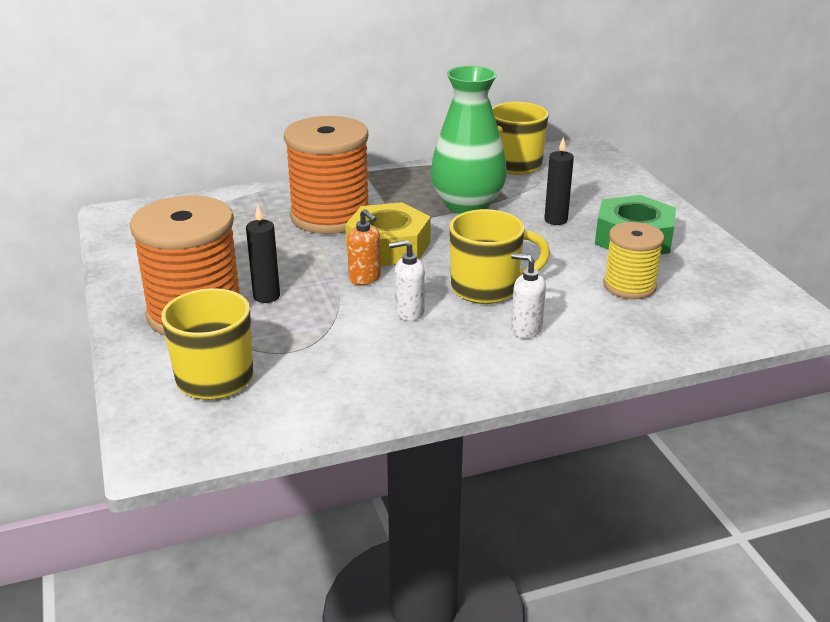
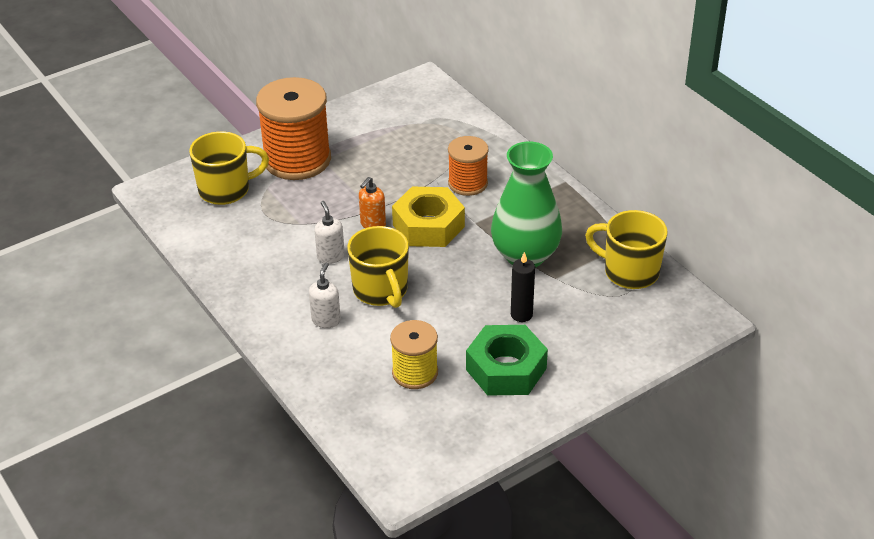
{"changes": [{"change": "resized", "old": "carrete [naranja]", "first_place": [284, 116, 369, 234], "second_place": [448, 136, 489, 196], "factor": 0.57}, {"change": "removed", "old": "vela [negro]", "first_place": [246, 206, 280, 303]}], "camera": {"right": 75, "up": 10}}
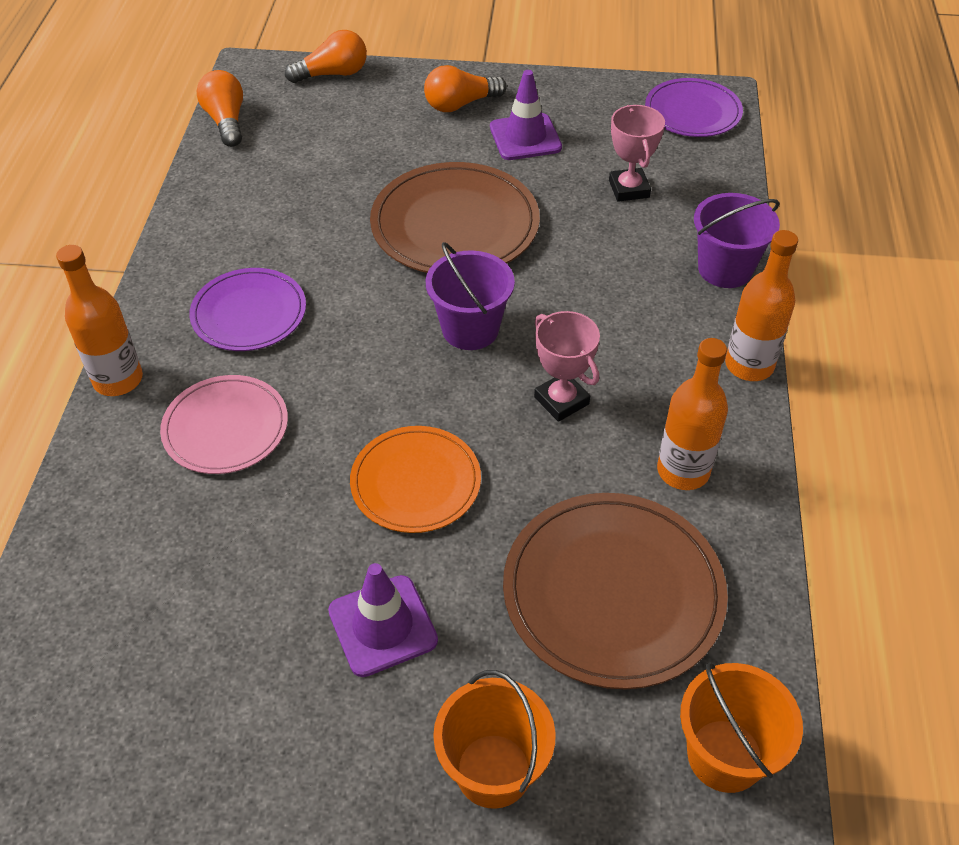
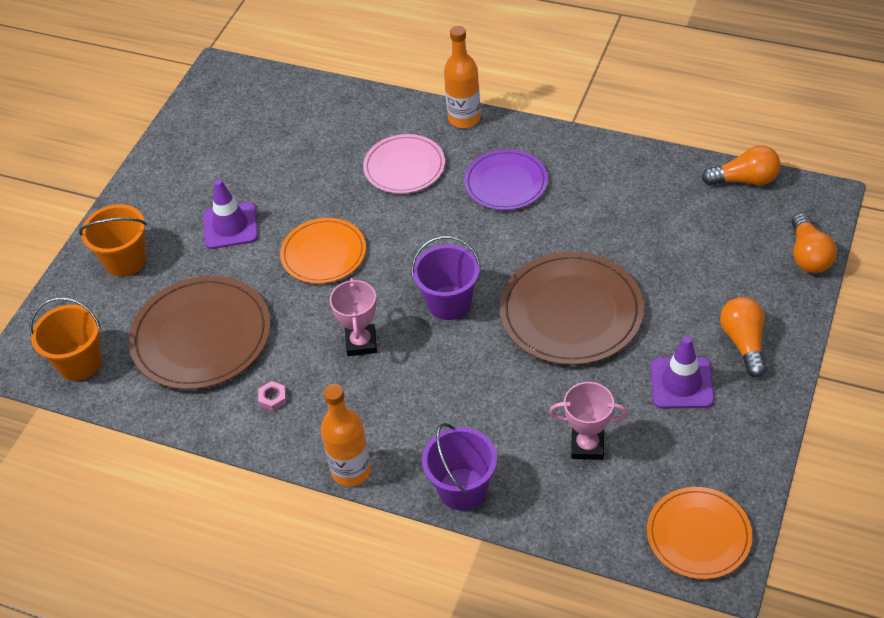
{"changes": [{"change": "replaced", "old": "botella [naranja]", "new": "tuerca [rosa]", "first_place": [657, 338, 728, 490], "second_place": [258, 381, 286, 411]}, {"change": "turned", "old": "trofeo [rosa]", "first_place": [534, 311, 600, 422], "second_place": [330, 278, 377, 356], "degrees": -75}, {"change": "recoloured", "old": "plato [morado]", "new": "plato [naranja]", "first_place": [645, 78, 743, 137], "second_place": [647, 487, 752, 579]}], "camera": {"right": 110, "up": 0}}
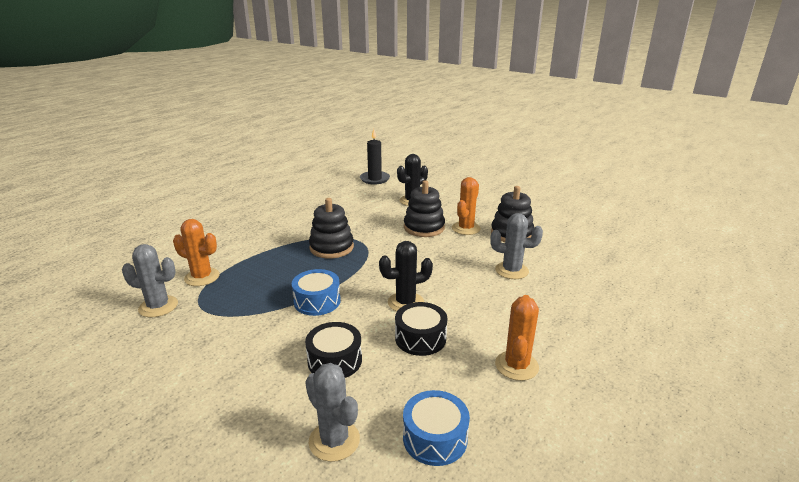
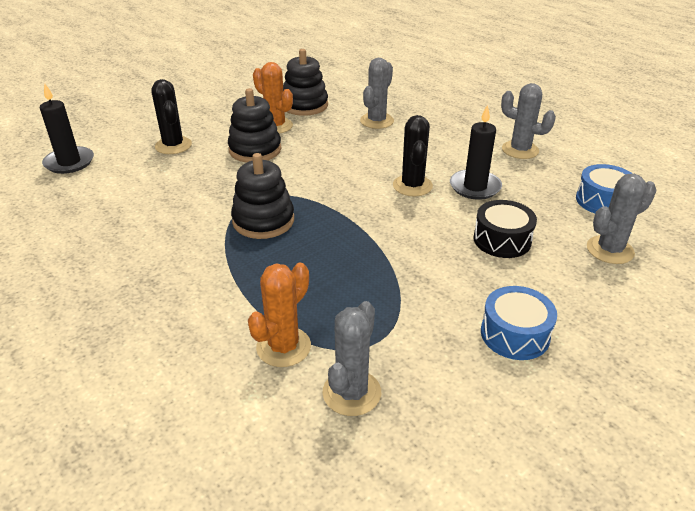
{"changes": [{"change": "replaced", "old": "tambor [negro]", "new": "vela [negro]", "first_place": [395, 302, 447, 356], "second_place": [450, 104, 502, 200]}, {"change": "moved", "old": "tambor [azul]", "first_place": [292, 269, 341, 316], "second_place": [481, 286, 557, 360]}, {"change": "recoloured", "old": "cactus [naranja]", "new": "cactus [gris]", "first_place": [495, 295, 539, 381], "second_place": [501, 83, 556, 159]}], "camera": {"right": -75, "up": 10}}
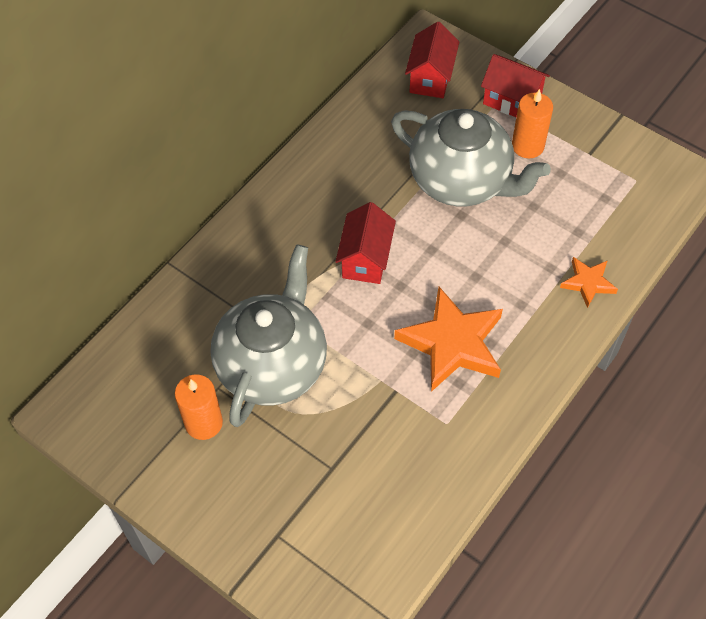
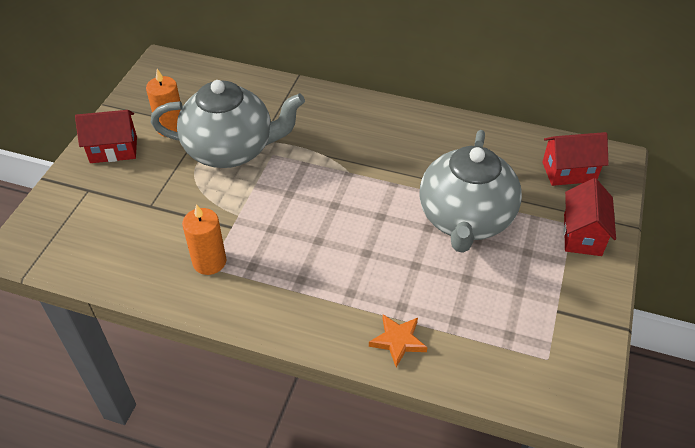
{"changes": [{"change": "moved", "old": "casa [rojo]", "first_place": [335, 202, 396, 284], "second_place": [75, 110, 137, 163]}, {"change": "moved", "old": "vela [naranja]", "first_place": [512, 89, 553, 158], "second_place": [182, 204, 226, 275]}, {"change": "removed", "old": "estrella [naranja]", "first_place": [394, 287, 503, 392]}], "camera": {"right": 70, "up": -10}}
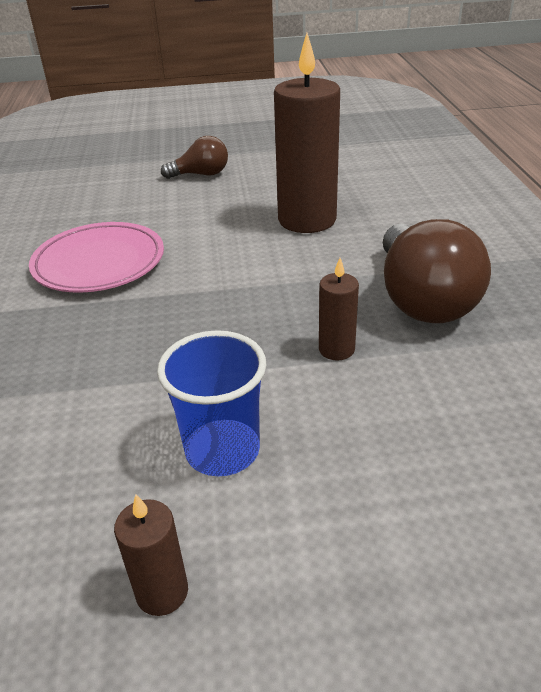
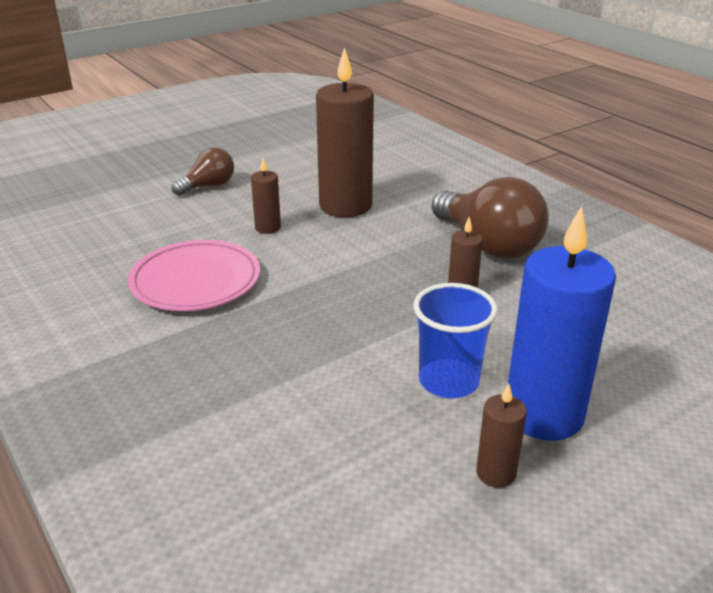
{"changes": [{"change": "added", "new": "vela [marrón]", "second_place": [251, 158, 281, 234]}, {"change": "added", "new": "vela [azul]", "second_place": [508, 206, 616, 441]}], "camera": {"right": -30, "up": -5}}
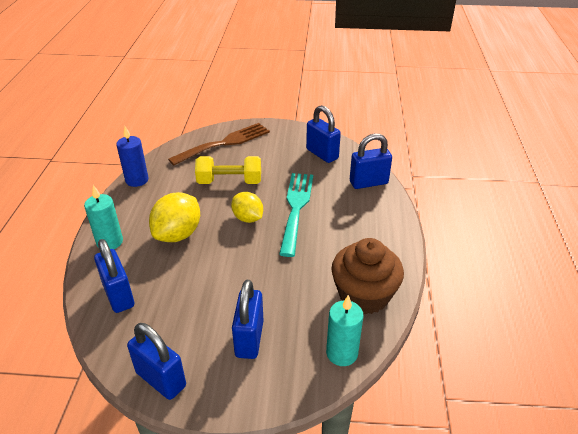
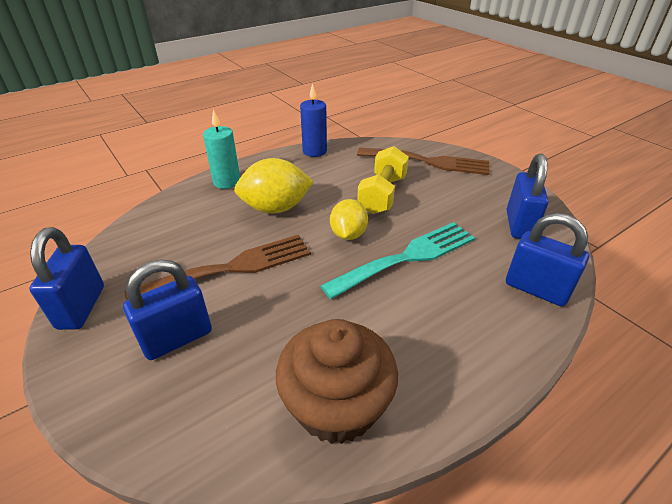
{"changes": [{"change": "added", "new": "tenedor [marrón]", "second_place": [125, 235, 311, 301]}, {"change": "turned", "old": "mancuerna [amarillo]", "first_place": [195, 156, 261, 184], "second_place": [357, 146, 409, 214], "degrees": 60}, {"change": "removed", "old": "candado [azul]", "first_place": [94, 239, 134, 313]}, {"change": "removed", "old": "vela [turquesa]", "first_place": [326, 295, 363, 366]}], "camera": {"right": 50, "up": 0}}
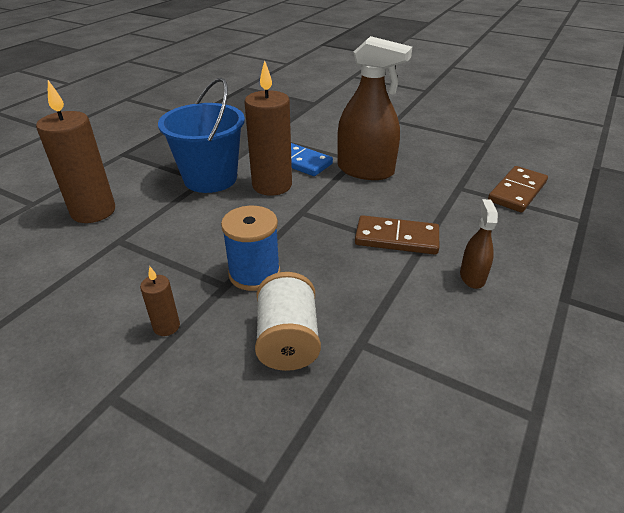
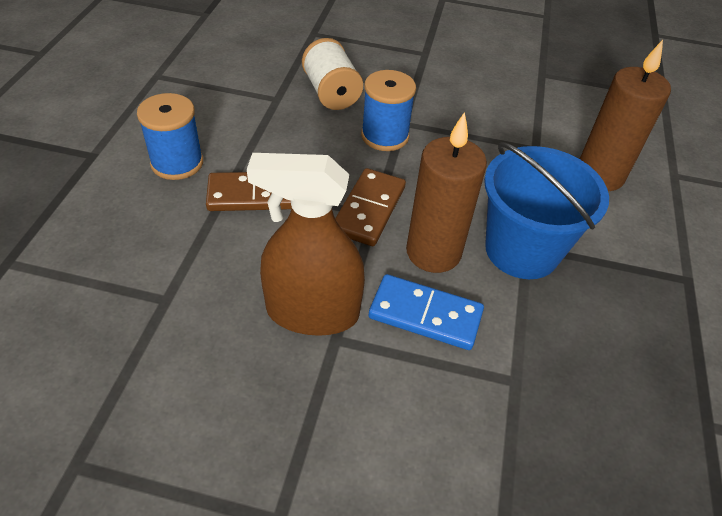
{"changes": [{"change": "replaced", "old": "pulverizador [marrón]", "new": "carrete [azul]", "first_place": [460, 199, 498, 289], "second_place": [137, 93, 203, 180]}, {"change": "moved", "old": "ficha de dominó [marrón]", "first_place": [488, 166, 548, 212], "second_place": [335, 168, 406, 246]}, {"change": "removed", "old": "vela [marrón]", "first_place": [140, 266, 180, 336]}], "camera": {"right": 160, "up": 10}}
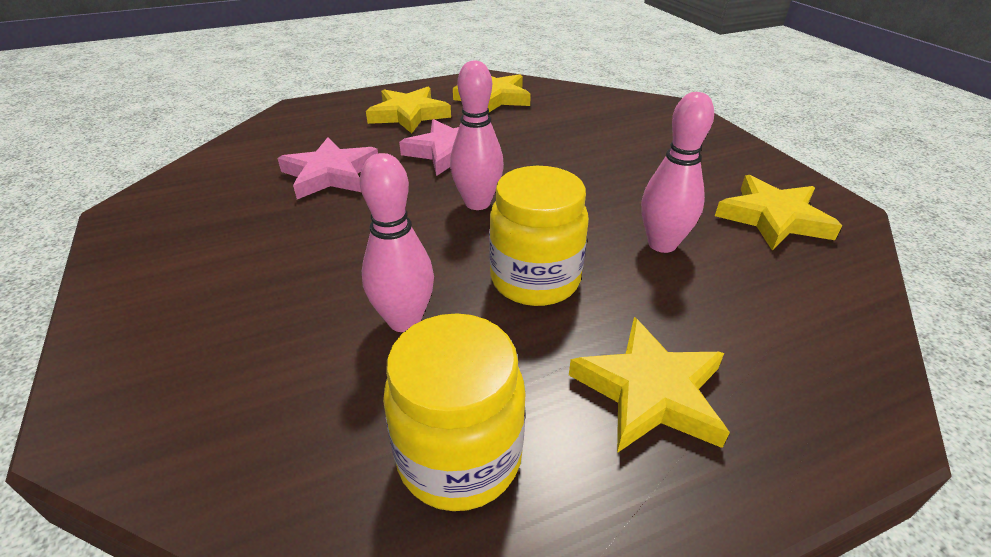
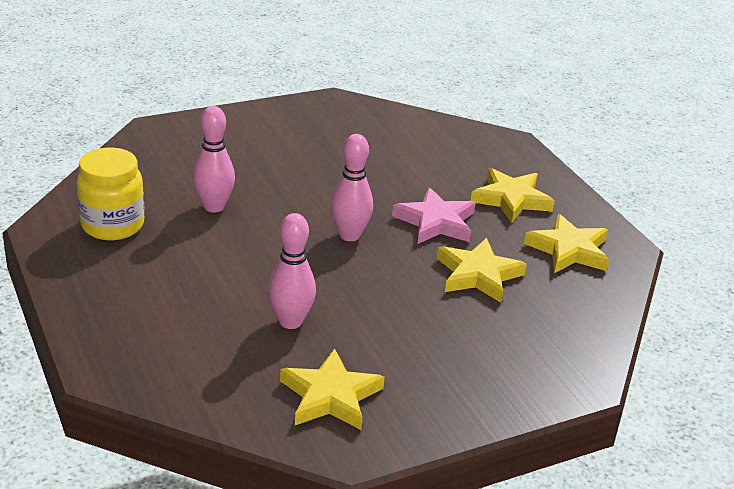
{"changes": [{"change": "moved", "old": "estrella [amarillo]", "first_place": [569, 317, 730, 453], "second_place": [437, 238, 527, 303]}, {"change": "removed", "old": "estrella [rosa]", "first_place": [277, 137, 378, 199]}, {"change": "removed", "old": "tarro [amarillo]", "first_place": [489, 166, 589, 306]}], "camera": {"right": 85, "up": -5}}
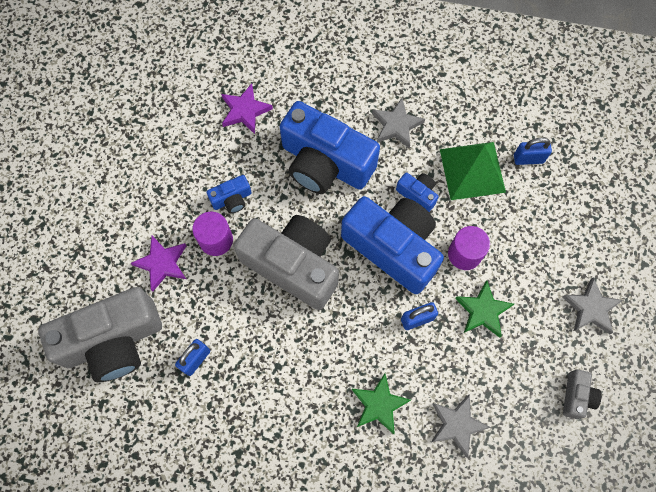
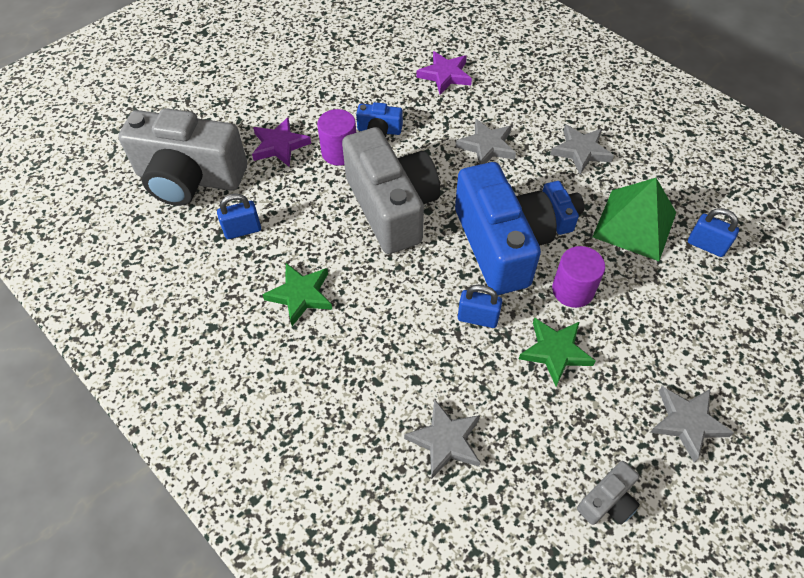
{"changes": [{"change": "moved", "old": "estrella [verde]", "first_place": [351, 373, 411, 434], "second_place": [262, 263, 332, 326]}, {"change": "replaced", "old": "cámara [azul]", "new": "estrella [gris]", "first_place": [280, 101, 380, 194], "second_place": [456, 119, 516, 165]}], "camera": {"right": 35, "up": -15}}
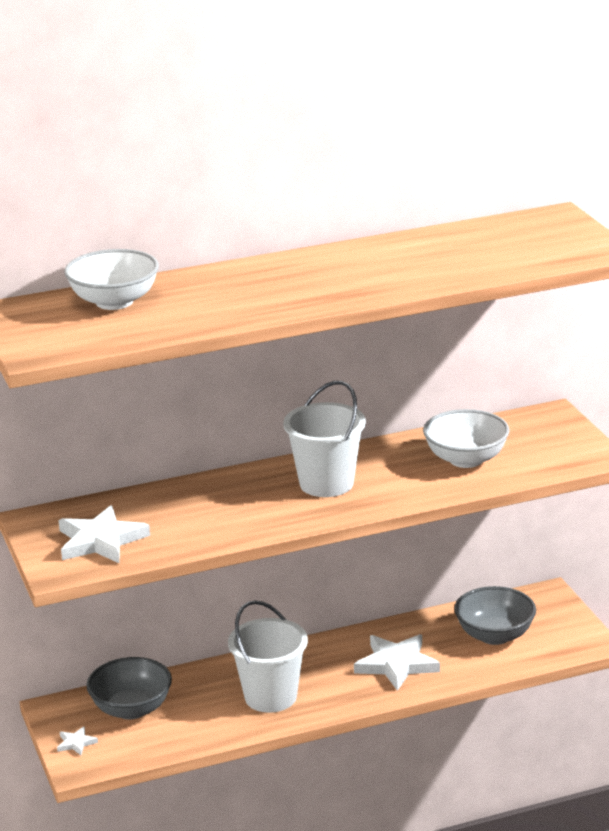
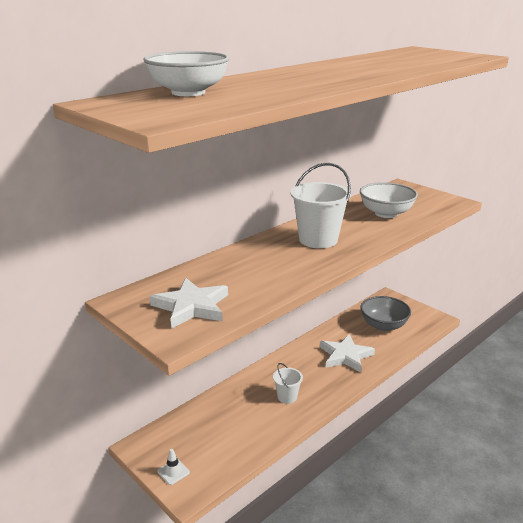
{"changes": [{"change": "replaced", "old": "estrella [blanco]", "new": "cono de tráfico [blanco]", "first_place": [57, 726, 98, 755], "second_place": [157, 449, 190, 485]}, {"change": "resized", "old": "balde [blanco]", "first_place": [228, 600, 308, 713], "second_place": [273, 363, 303, 404], "factor": 0.54}, {"change": "removed", "old": "cuenco [gris]", "first_place": [86, 657, 172, 719]}], "camera": {"right": -25, "up": 0}}
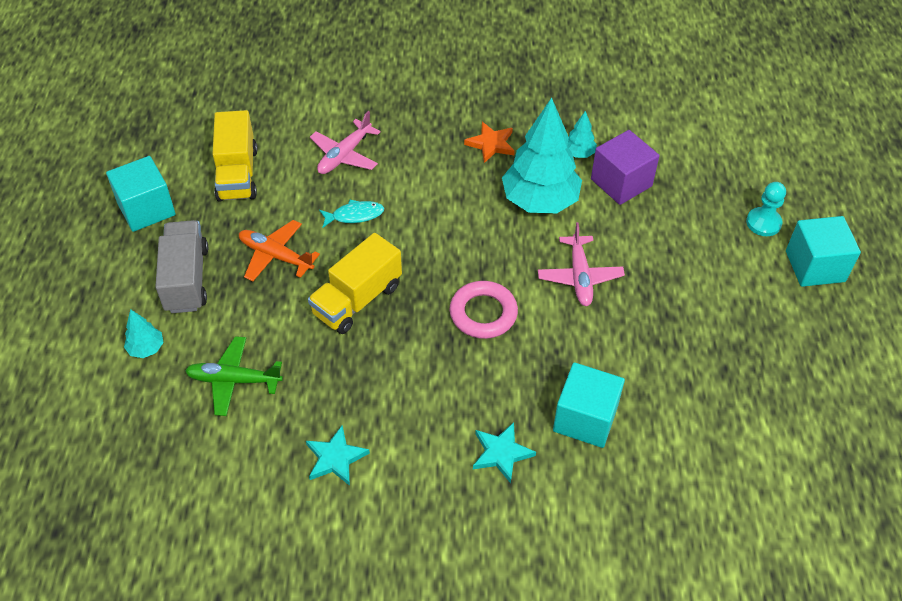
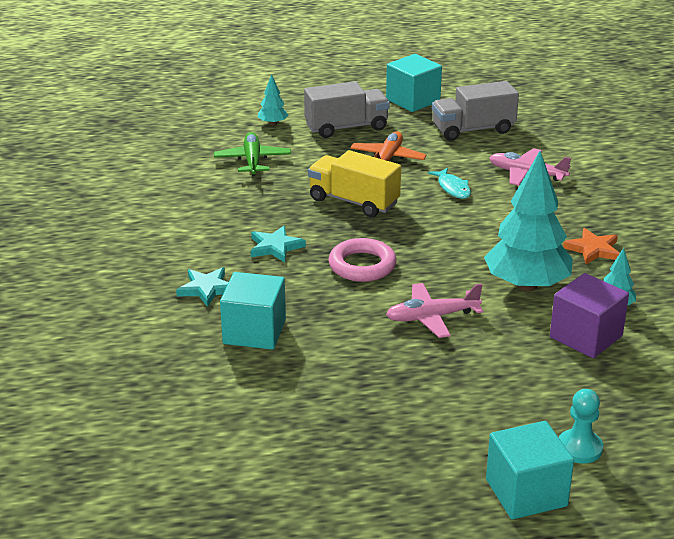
{"changes": [{"change": "moved", "old": "estrella [turquesa]", "first_place": [306, 425, 370, 486], "second_place": [251, 226, 306, 262]}, {"change": "recoloured", "old": "camión [amarillo]", "new": "camión [gris]", "first_place": [212, 110, 257, 202], "second_place": [432, 81, 519, 141]}], "camera": {"right": 80, "up": -20}}
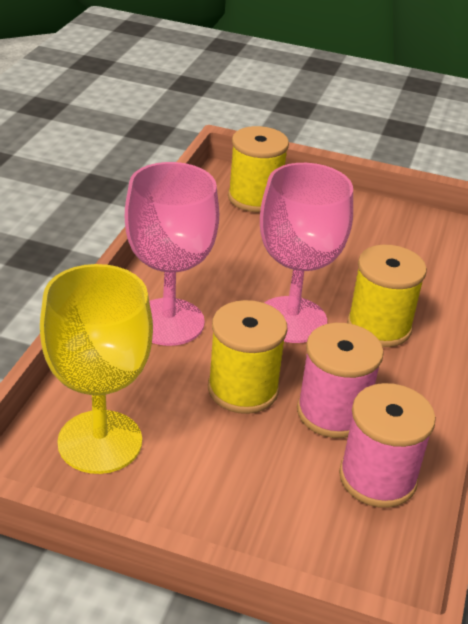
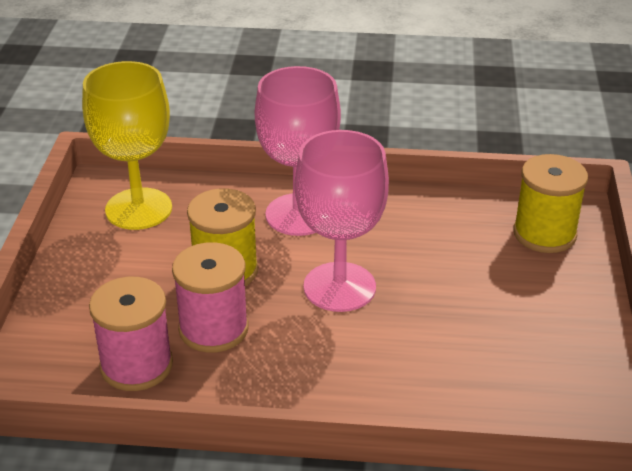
{"changes": [{"change": "removed", "old": "carrete [amarillo]", "first_place": [347, 245, 427, 347]}], "camera": {"right": 80, "up": 0}}
